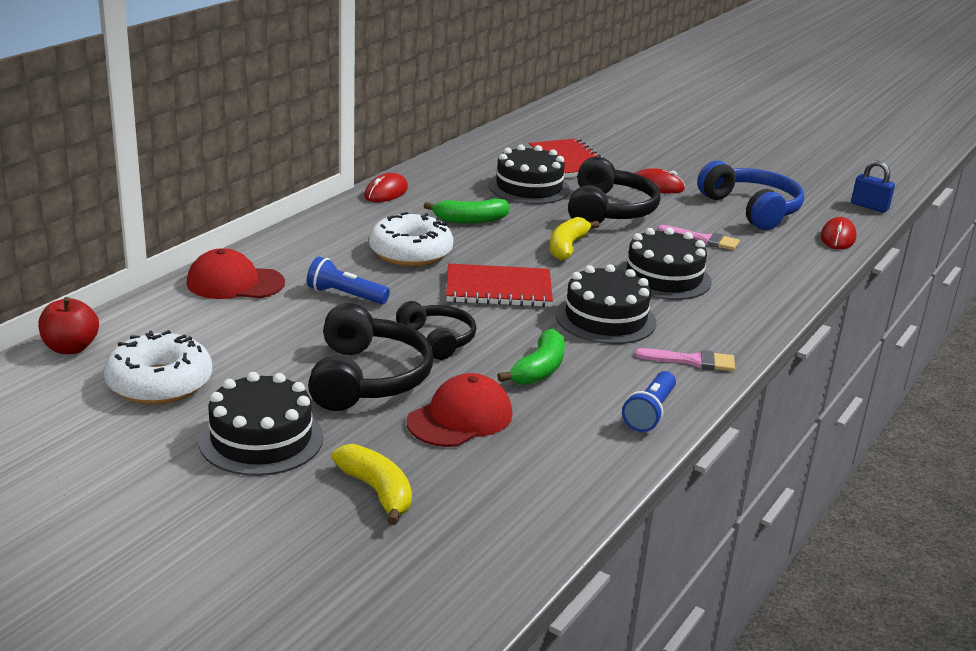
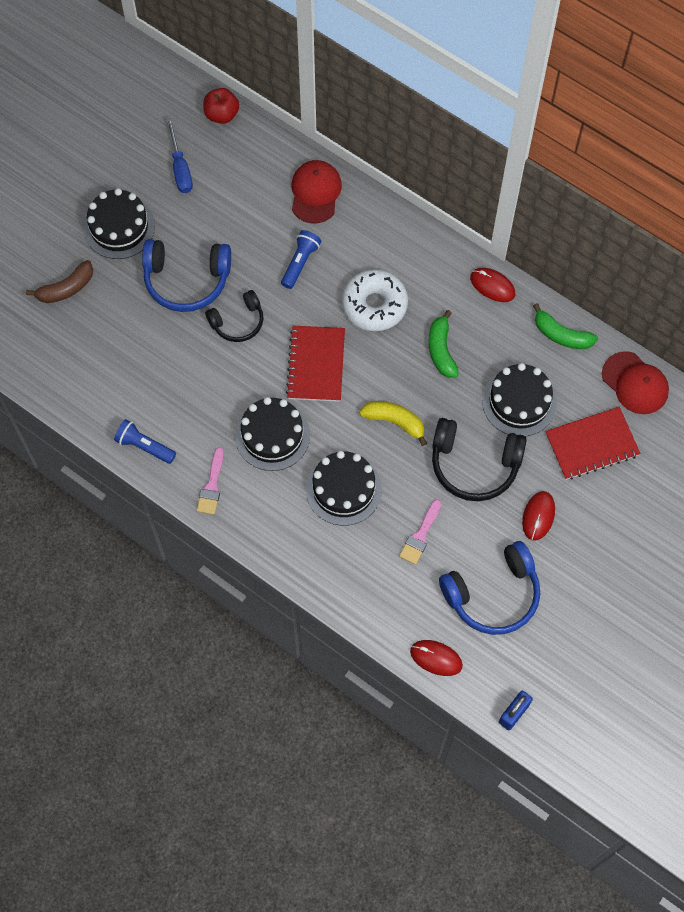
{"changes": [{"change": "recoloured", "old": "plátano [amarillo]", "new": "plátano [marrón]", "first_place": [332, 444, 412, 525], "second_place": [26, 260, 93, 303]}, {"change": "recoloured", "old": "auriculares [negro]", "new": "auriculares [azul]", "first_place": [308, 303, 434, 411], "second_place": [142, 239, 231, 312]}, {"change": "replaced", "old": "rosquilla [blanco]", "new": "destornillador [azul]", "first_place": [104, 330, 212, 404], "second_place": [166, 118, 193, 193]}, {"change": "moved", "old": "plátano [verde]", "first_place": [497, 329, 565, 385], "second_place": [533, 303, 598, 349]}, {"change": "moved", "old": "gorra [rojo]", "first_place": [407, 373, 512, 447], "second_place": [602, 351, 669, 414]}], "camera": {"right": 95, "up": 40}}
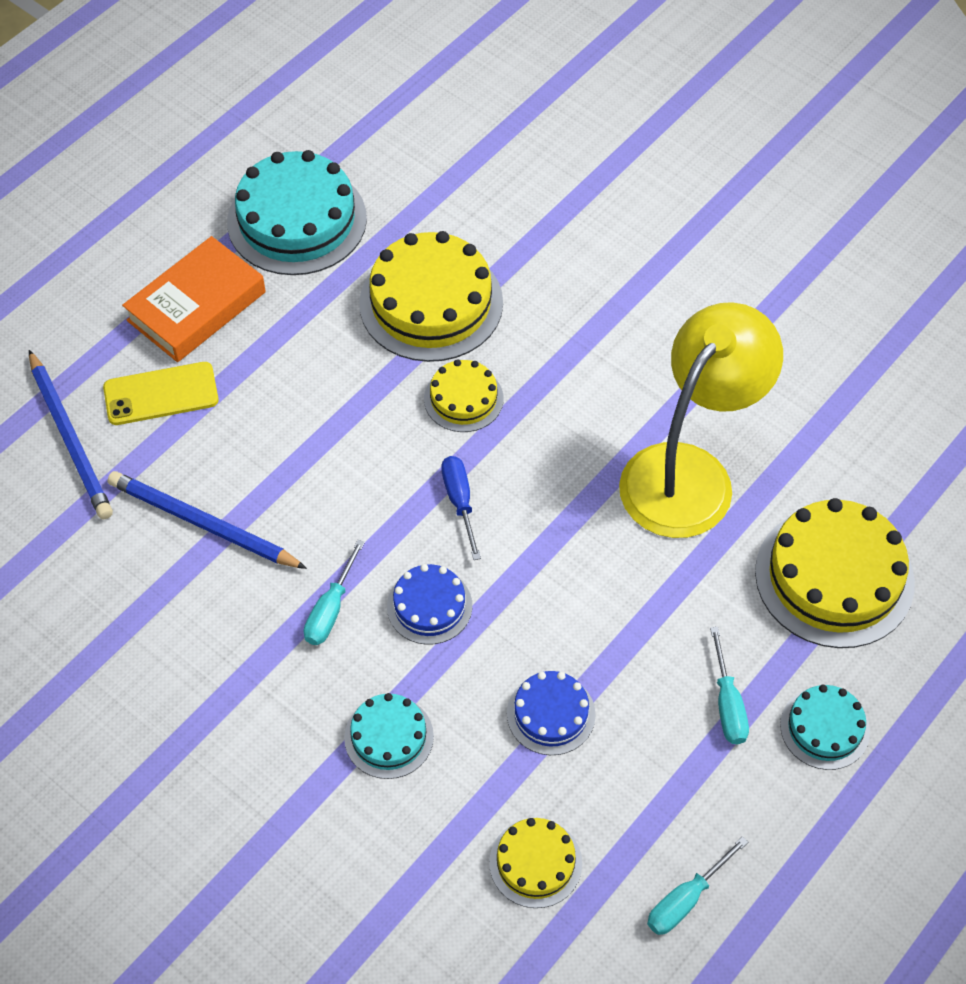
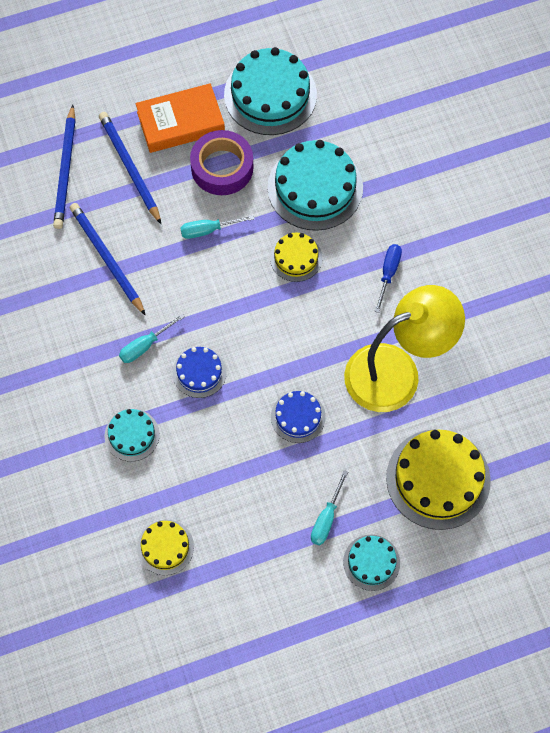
{"changes": [{"change": "replaced", "old": "móvil [amarillo]", "new": "lápiz [azul]", "first_place": [103, 362, 219, 425], "second_place": [99, 112, 161, 224]}, {"change": "moved", "old": "destornillador [turquesa]", "first_place": [647, 836, 748, 935], "second_place": [180, 215, 254, 239]}, {"change": "added", "new": "cinta adhesiva [morado]", "second_place": [190, 130, 253, 195]}, {"change": "recoloured", "old": "tarta [amarillo]", "new": "tarta [turquesa]", "first_place": [359, 231, 503, 362], "second_place": [268, 140, 363, 231]}, {"change": "moved", "old": "tarta [azul]", "first_place": [507, 671, 596, 755], "second_place": [271, 391, 326, 443]}, {"change": "moved", "old": "destornillador [azul]", "first_place": [441, 456, 481, 560], "second_place": [375, 244, 402, 313]}], "camera": {"right": 30, "up": 10}}
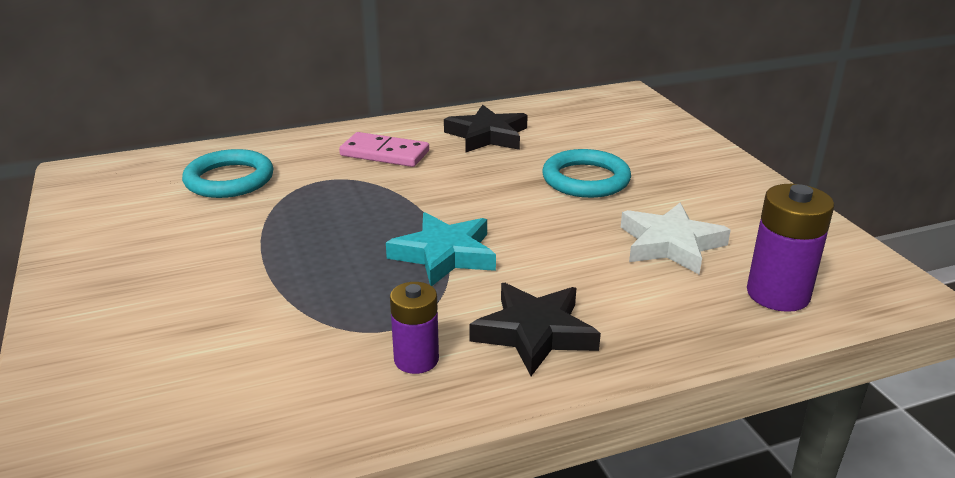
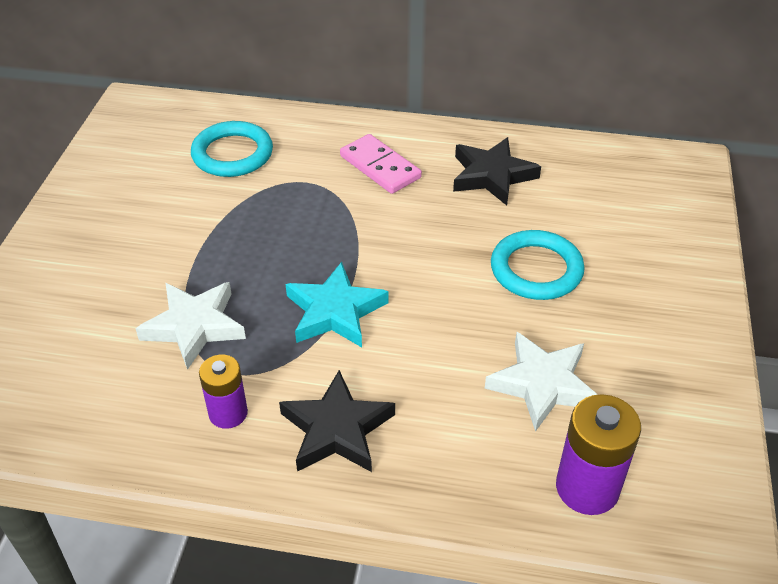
{"changes": [{"change": "added", "new": "estrella [blanco]", "second_place": [135, 282, 246, 370]}], "camera": {"right": 30, "up": 15}}
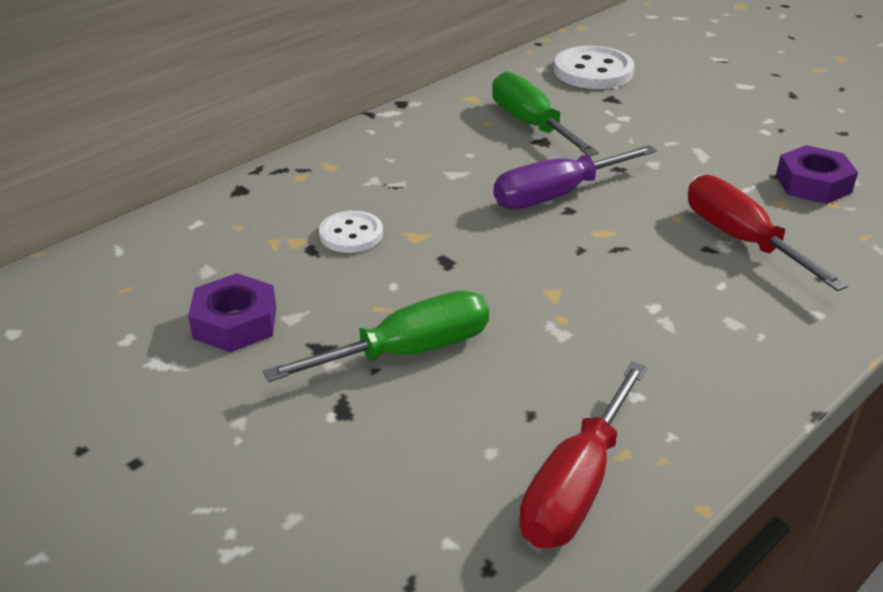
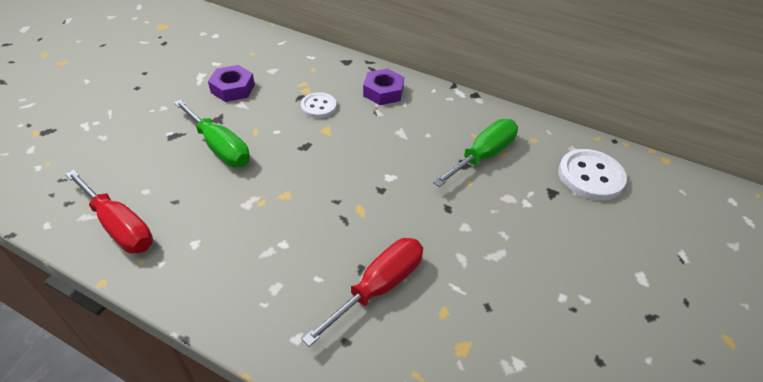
{"changes": [{"change": "turned", "old": "destornillador [rojo]", "first_place": [519, 362, 647, 548], "second_place": [65, 170, 153, 254], "degrees": -150}, {"change": "moved", "old": "tuerca [morado]", "first_place": [776, 145, 858, 204], "second_place": [363, 68, 404, 105]}, {"change": "removed", "old": "destornillador [morado]", "first_place": [494, 145, 657, 209]}], "camera": {"right": 70, "up": 10}}
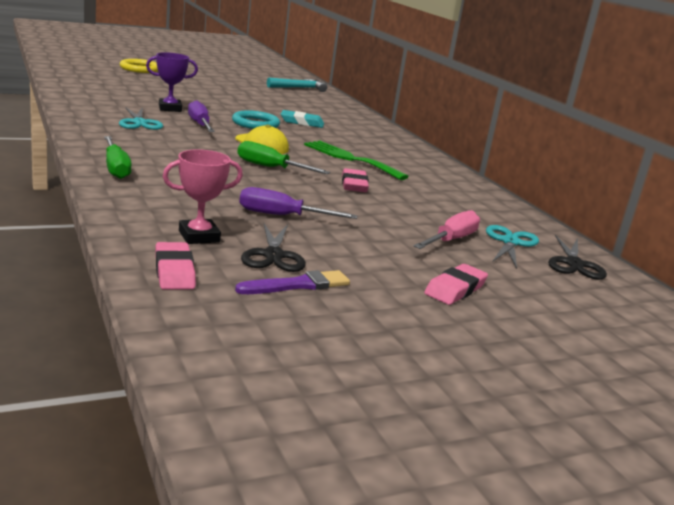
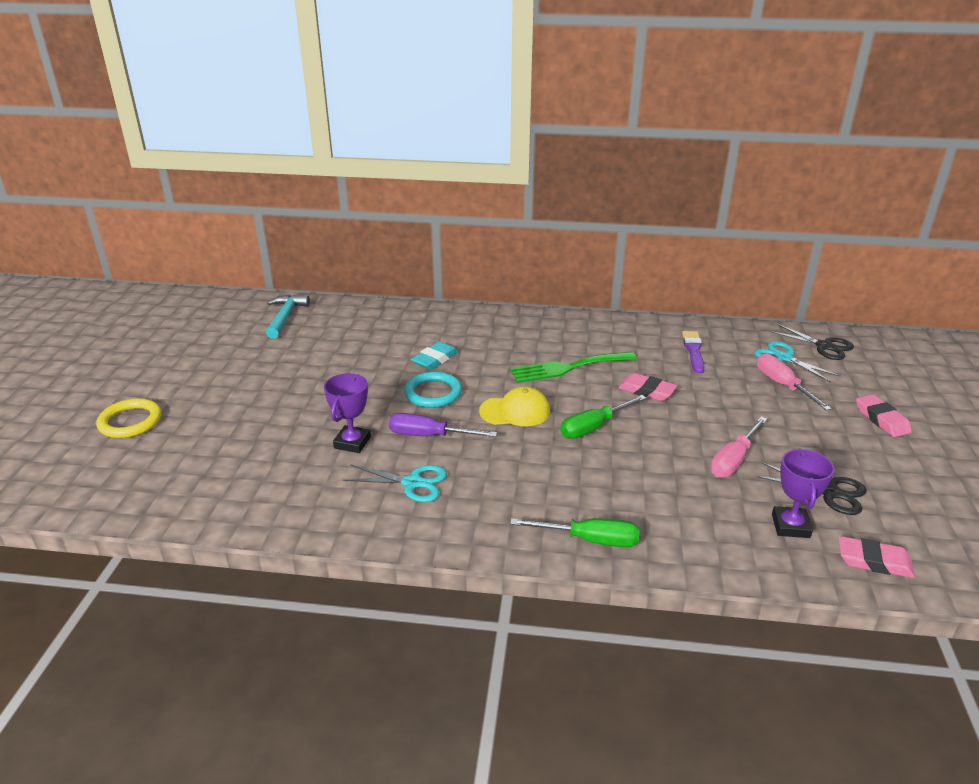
{"changes": [{"change": "moved", "old": "pincel [morado]", "first_place": [235, 270, 350, 294], "second_place": [682, 331, 705, 374]}, {"change": "recoloured", "old": "destornillador [morado]", "new": "destornillador [rosa]", "first_place": [239, 187, 358, 219], "second_place": [710, 417, 767, 478]}, {"change": "recoloured", "old": "trofeo [rosa]", "new": "trofeo [morado]", "first_place": [163, 149, 243, 244], "second_place": [772, 448, 835, 538]}], "camera": {"right": -55, "up": 10}}
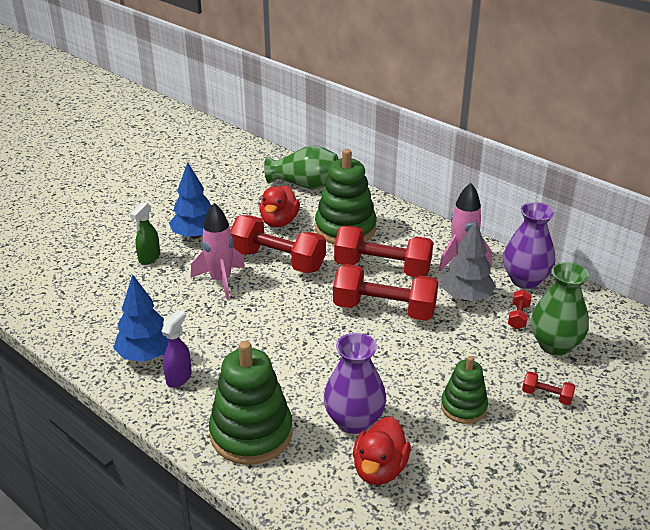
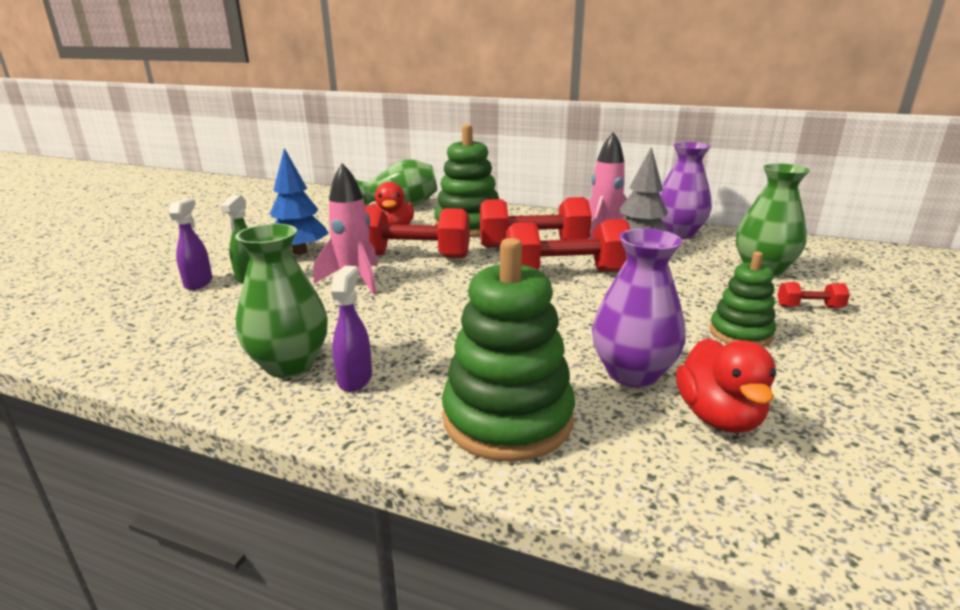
{"changes": [{"change": "added", "new": "pulverizador [morado]", "second_place": [169, 198, 212, 290]}, {"change": "replaced", "old": "árbol [azul]", "new": "florero [verde]", "first_place": [113, 274, 169, 362], "second_place": [235, 224, 328, 378]}, {"change": "removed", "old": "mancuerna [rojo]", "first_place": [508, 290, 532, 329]}], "camera": {"right": -20, "up": -10}}
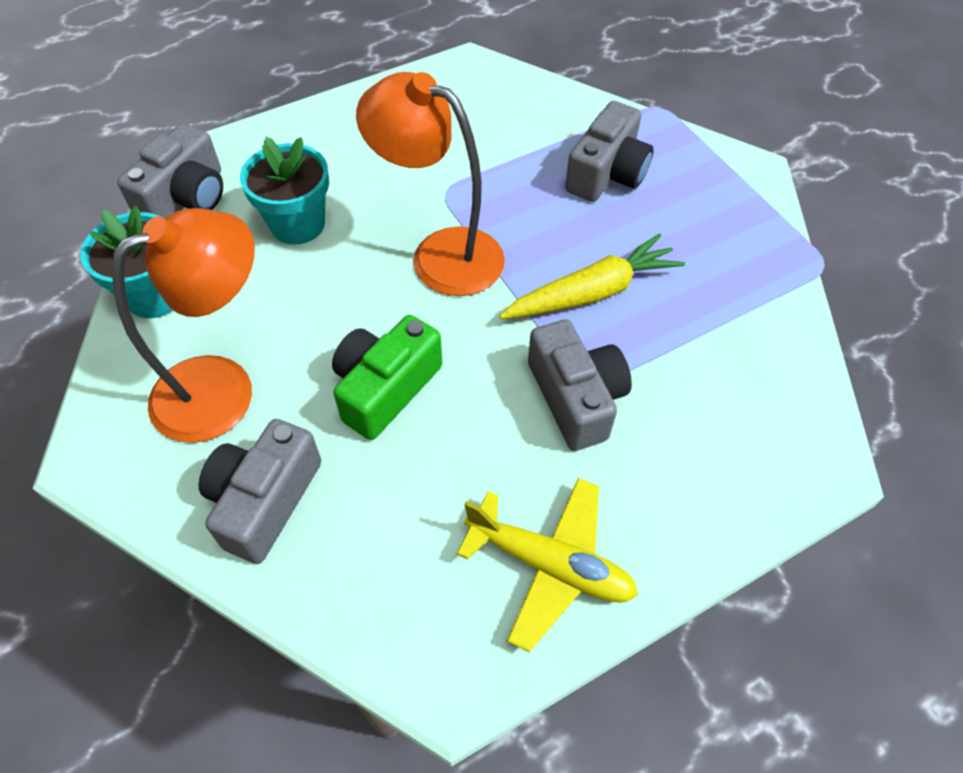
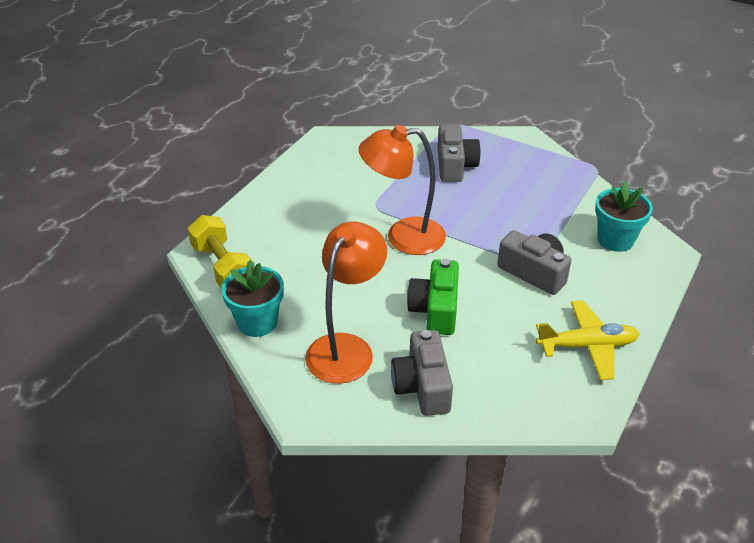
{"changes": [{"change": "replaced", "old": "cámara [gris]", "new": "mancuerna [amarillo]", "first_place": [117, 123, 223, 218], "second_place": [187, 215, 252, 289]}, {"change": "moved", "old": "maceta [turquesa]", "first_place": [240, 137, 329, 245], "second_place": [595, 181, 653, 252]}, {"change": "removed", "old": "zanahoria [amarillo]", "first_place": [500, 233, 685, 319]}], "camera": {"right": -30, "up": -15}}
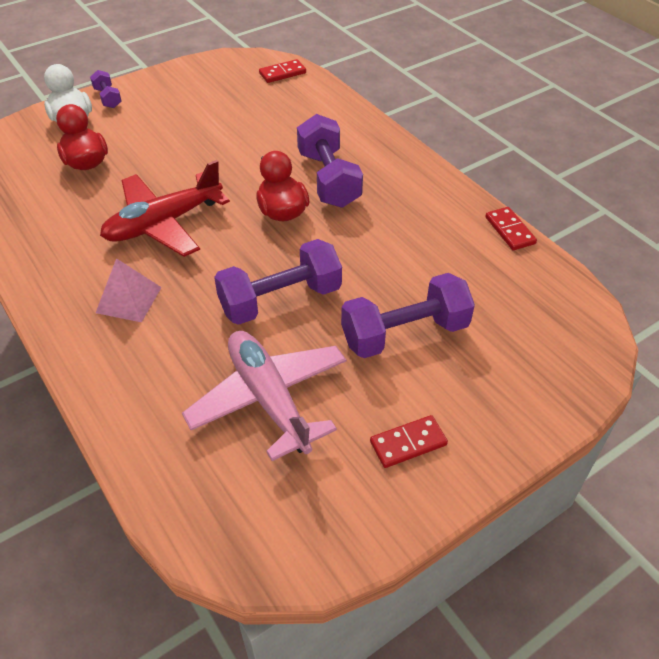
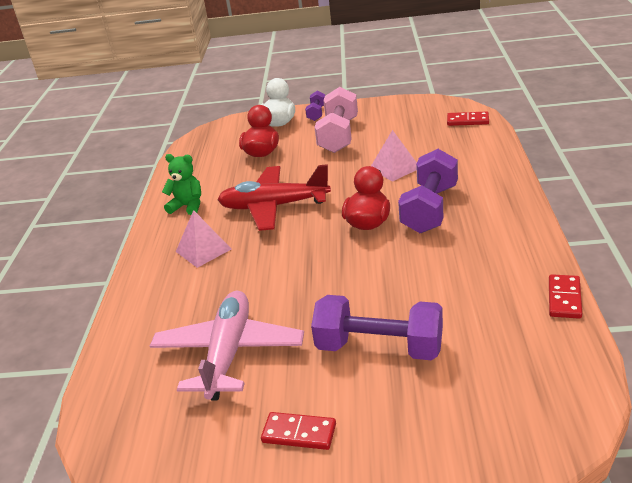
{"changes": [{"change": "added", "new": "osito [verde]", "second_place": [162, 154, 201, 215]}, {"change": "added", "new": "mancuerna [rosa]", "second_place": [314, 87, 358, 153]}, {"change": "added", "new": "pirámide [rosa]", "second_place": [371, 130, 417, 182]}, {"change": "removed", "old": "mancuerna [morado]", "first_place": [214, 239, 342, 325]}], "camera": {"right": 40, "up": -15}}
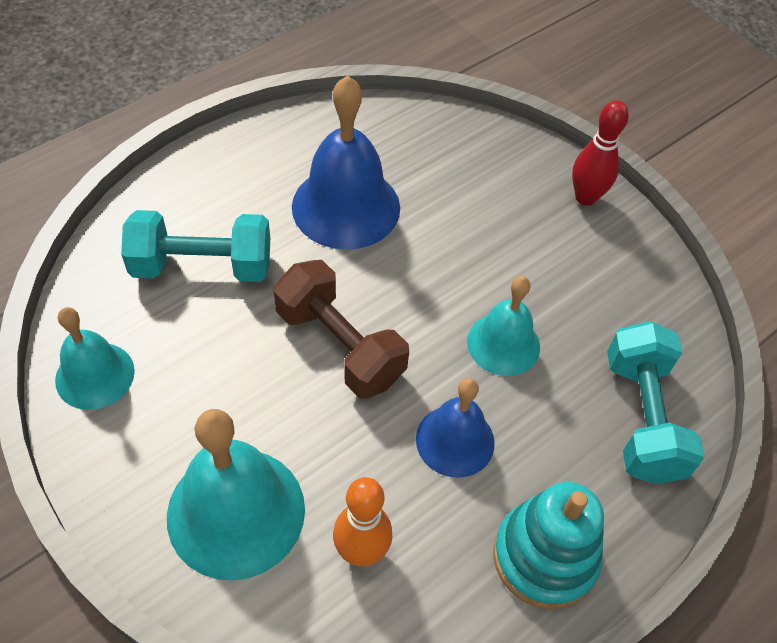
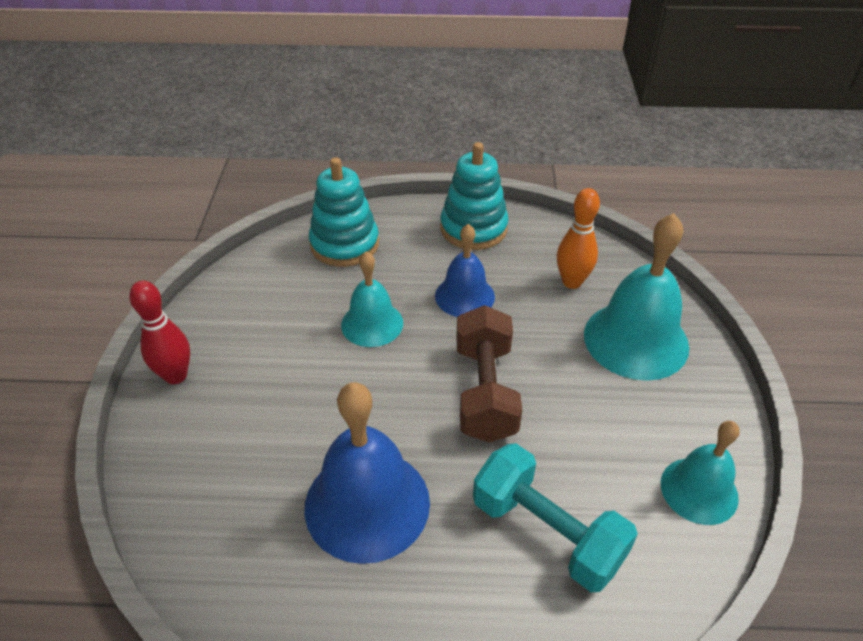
{"changes": [{"change": "replaced", "old": "mancuerna [turquesa]", "new": "juguete apilable [turquesa]", "first_place": [607, 321, 704, 484], "second_place": [309, 157, 379, 267]}], "camera": {"right": -135, "up": -10}}
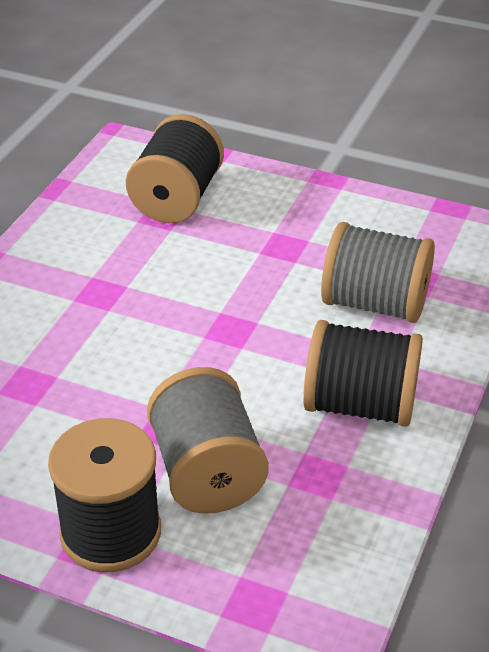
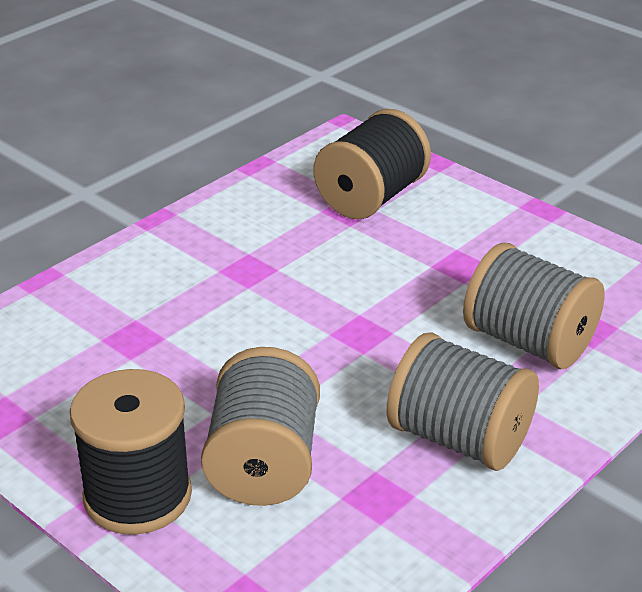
{"changes": [{"change": "recoloured", "old": "carrete [negro]", "new": "carrete [gris]", "first_place": [303, 320, 423, 427], "second_place": [386, 332, 539, 471]}], "camera": {"right": 20, "up": -5}}
